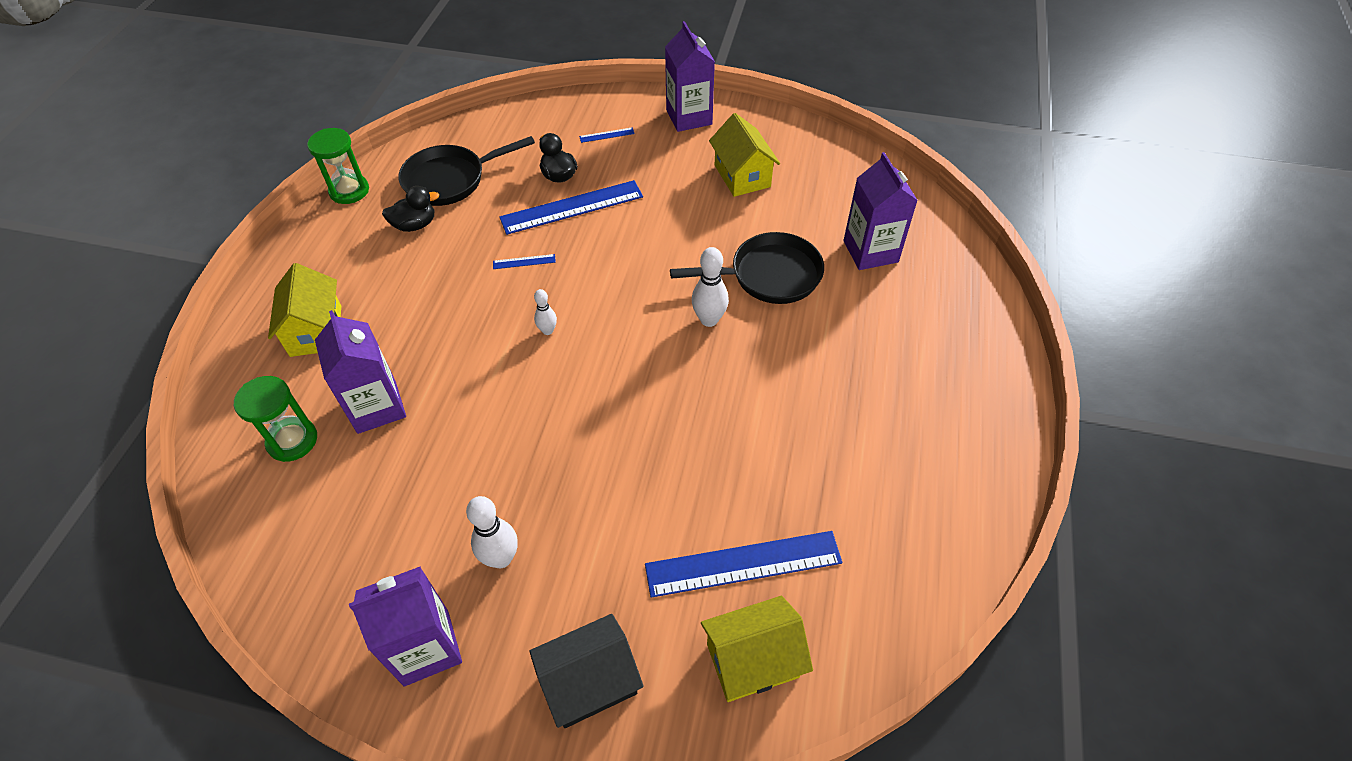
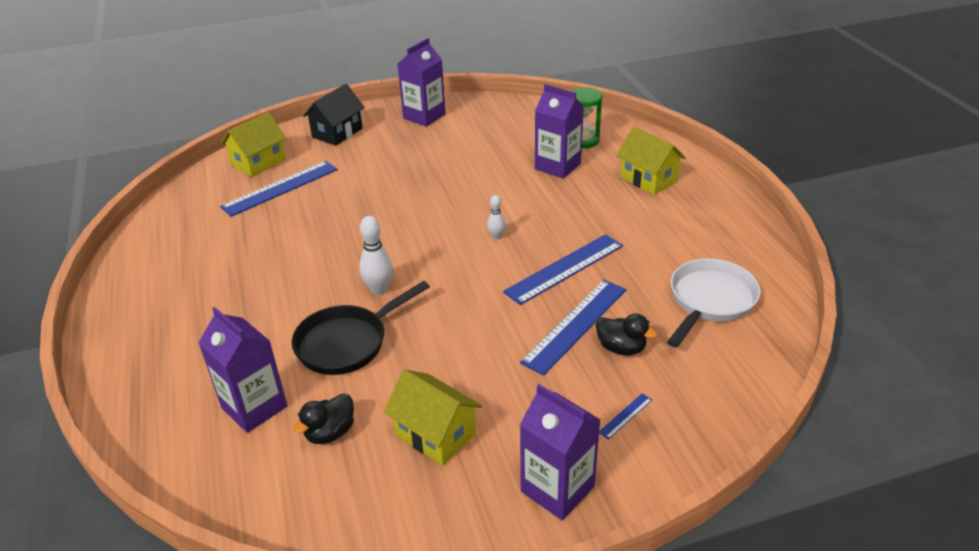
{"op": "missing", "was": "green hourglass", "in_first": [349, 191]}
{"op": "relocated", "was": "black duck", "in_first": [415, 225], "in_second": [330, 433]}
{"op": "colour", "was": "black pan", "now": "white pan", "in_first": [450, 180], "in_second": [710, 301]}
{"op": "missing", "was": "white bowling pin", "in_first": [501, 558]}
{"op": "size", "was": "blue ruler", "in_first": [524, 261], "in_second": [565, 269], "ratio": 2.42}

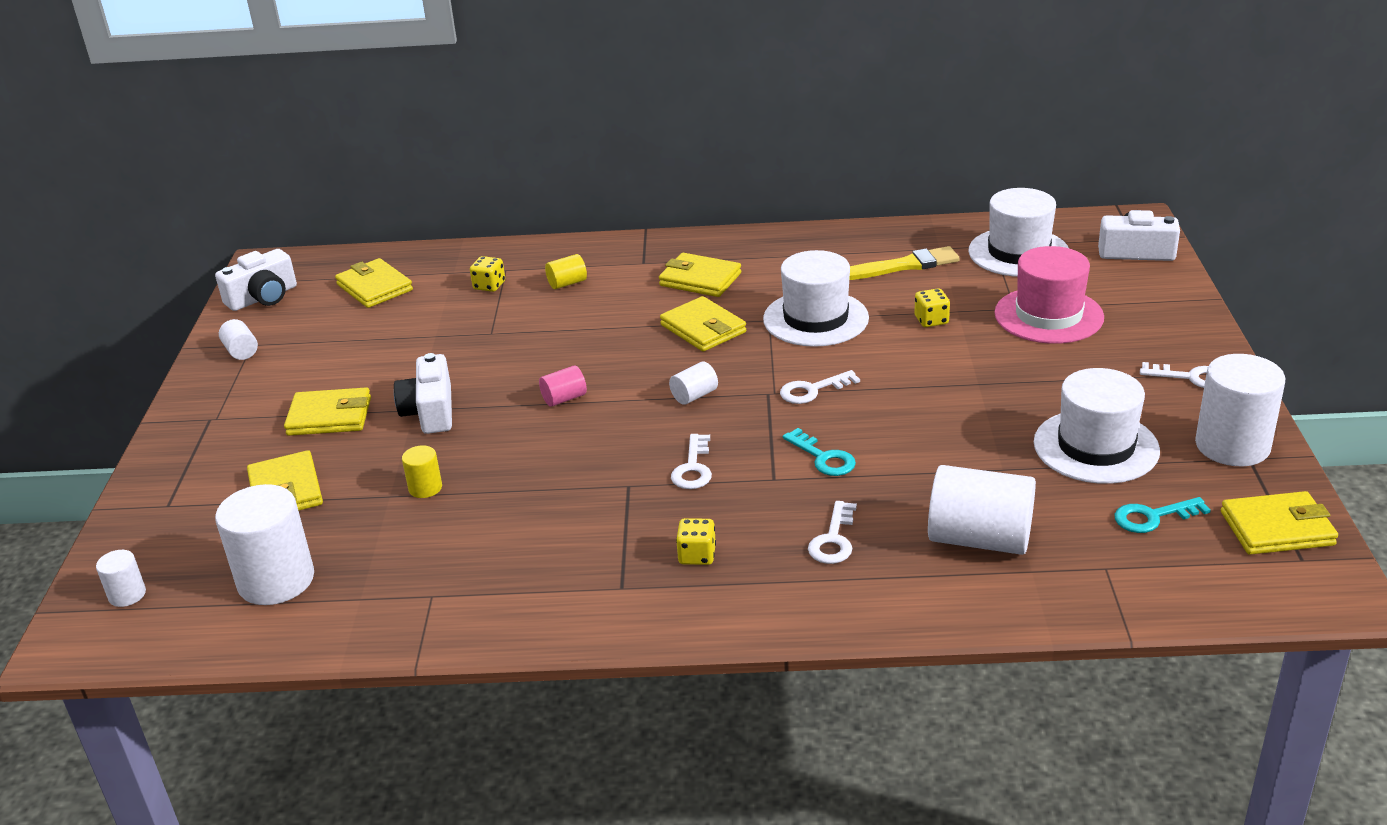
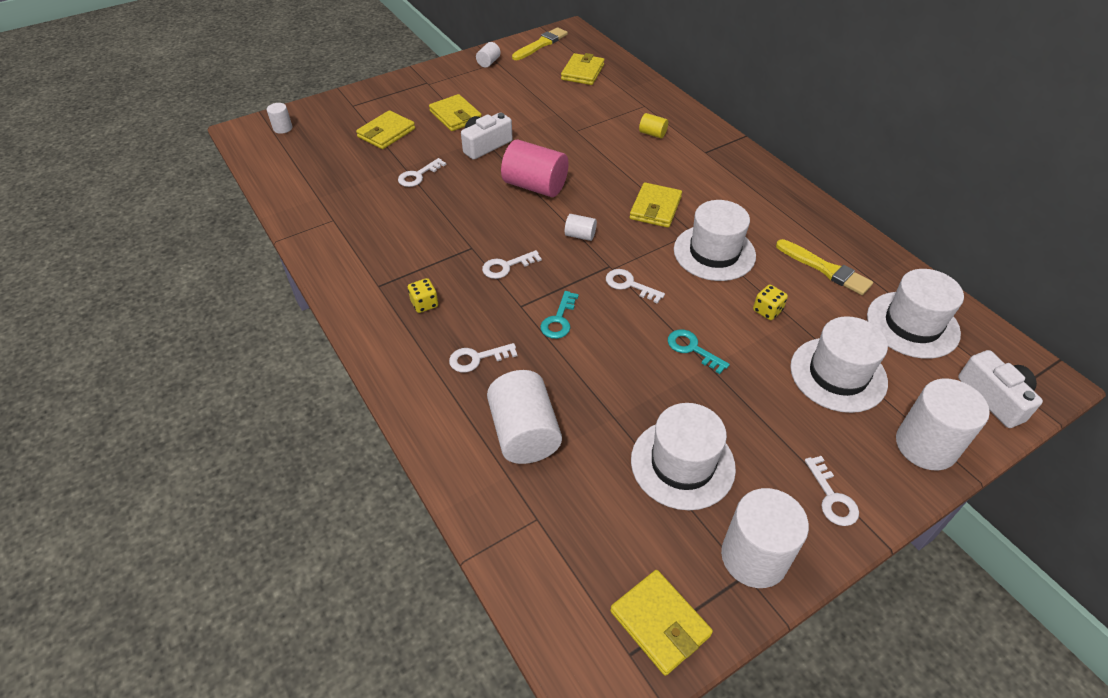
{"op": "exchanged", "was": "white camera", "now": "yellow brush", "in_first": [263, 297], "in_second": [540, 44]}
{"op": "relocated", "was": "white cylinder", "in_first": [276, 580], "in_second": [925, 445]}
{"op": "exchanged", "was": "yellow cylinder", "now": "white key", "in_first": [425, 488], "in_second": [418, 175]}
{"op": "missing", "was": "yellow dice", "in_first": [489, 286]}
{"op": "size", "was": "pink cylinder", "in_first": [564, 398], "in_second": [535, 186], "ratio": 2.1}
{"op": "missing", "was": "yellow wallet", "in_first": [700, 279]}
{"op": "colour", "was": "pink hat", "now": "white hat", "in_first": [1048, 315], "in_second": [838, 374]}
{"op": "relocated", "was": "turquoise key", "in_first": [1153, 517], "in_second": [692, 349]}

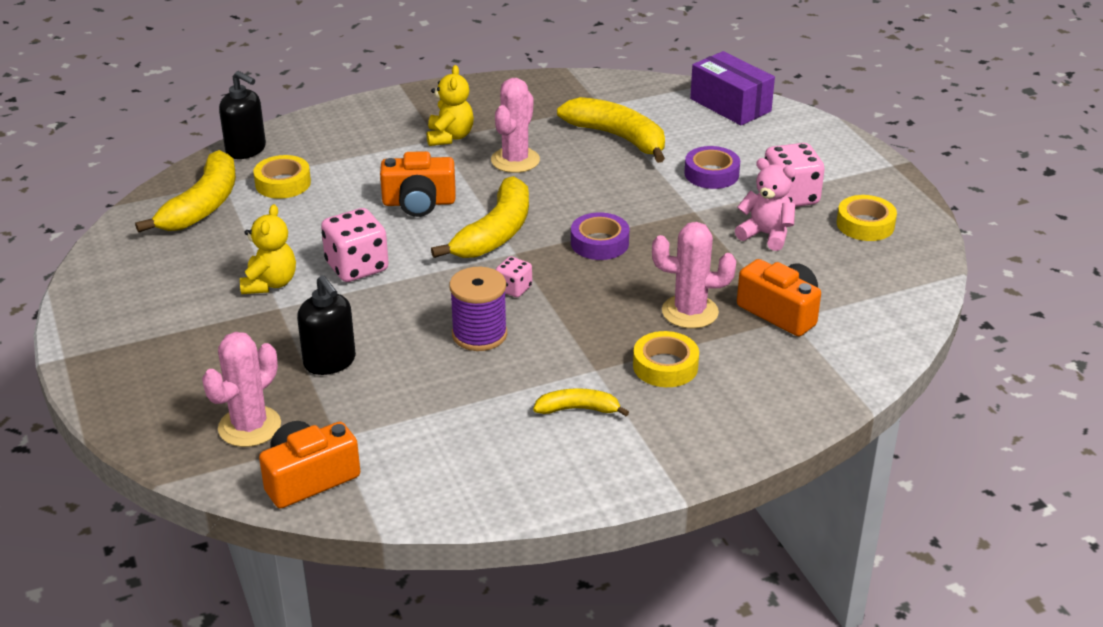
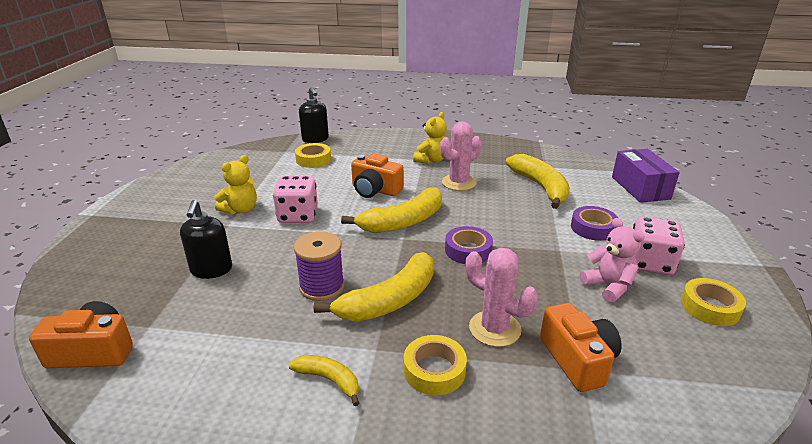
{"op": "relocated", "was": "yellow banana", "in_first": [202, 205], "in_second": [389, 300]}
{"op": "missing", "was": "pink cactus", "in_first": [249, 427]}
{"op": "missing", "was": "pink dice", "in_first": [514, 289]}

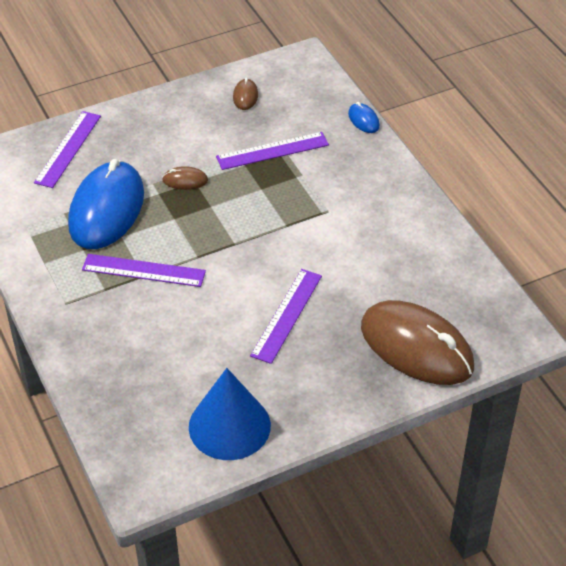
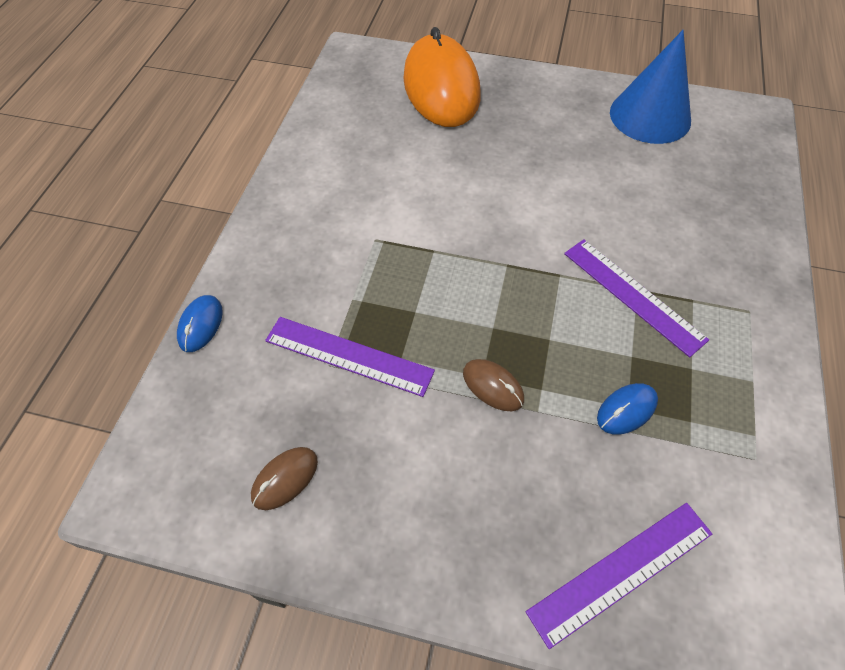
{"op": "size", "was": "blue mouse", "in_first": [106, 209], "in_second": [626, 410], "ratio": 0.4}
{"op": "missing", "was": "purple ruler", "in_first": [287, 315]}
{"op": "colour", "was": "brown mouse", "now": "orange mouse", "in_first": [416, 347], "in_second": [441, 87]}

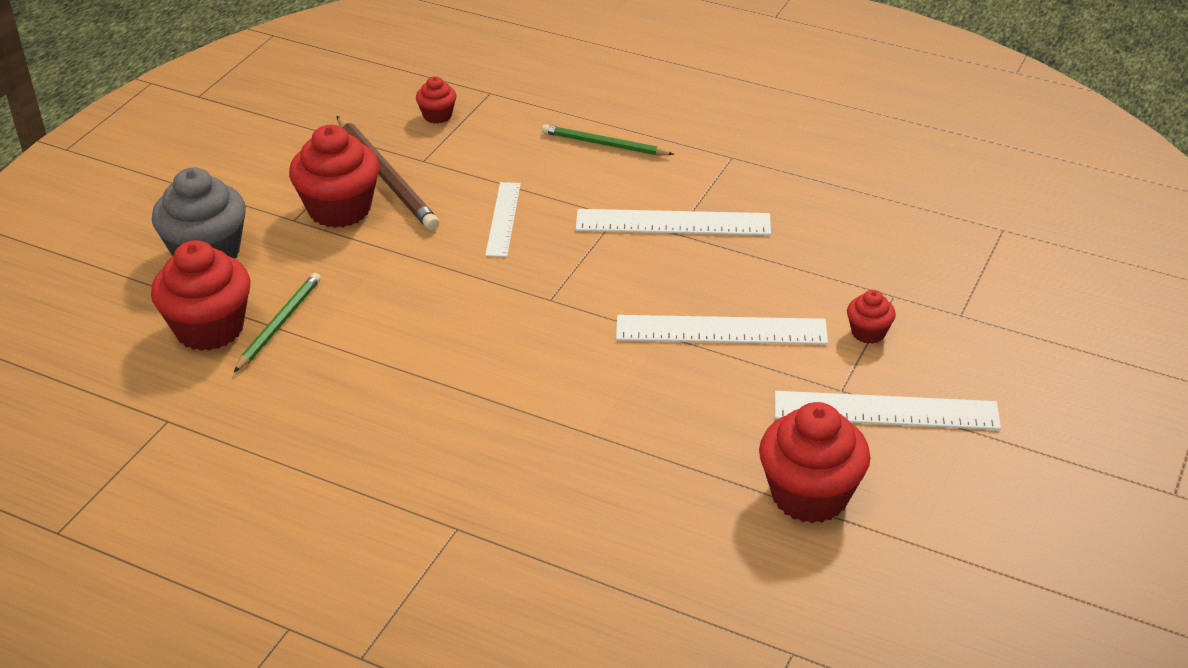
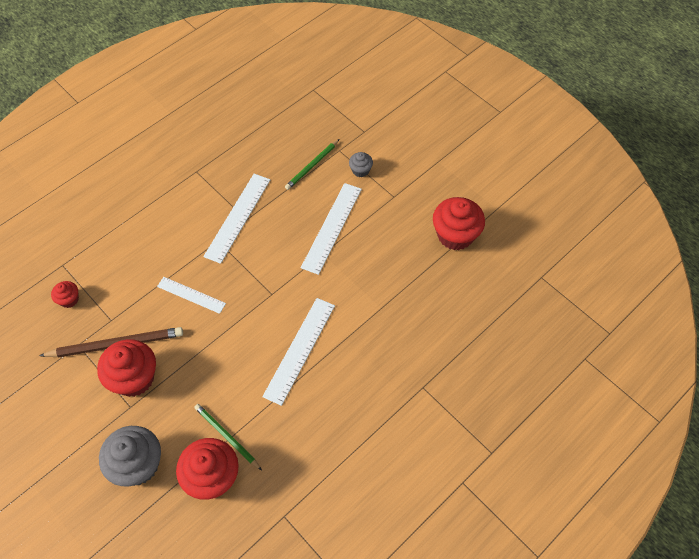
{"op": "relocated", "was": "green pencil", "in_first": [604, 144], "in_second": [312, 166]}
{"op": "relocated", "was": "white ruler", "in_first": [886, 411], "in_second": [299, 350]}
{"op": "colour", "was": "red cupcake", "now": "grey cupcake", "in_first": [868, 332], "in_second": [360, 170]}

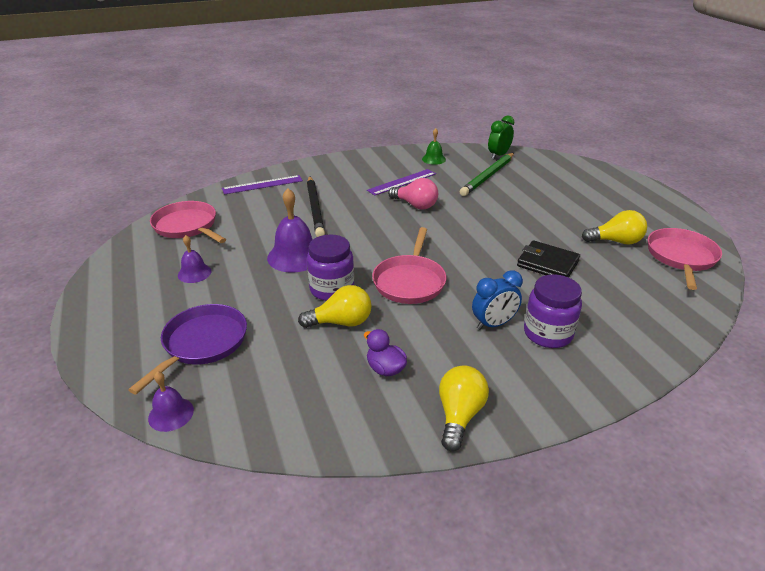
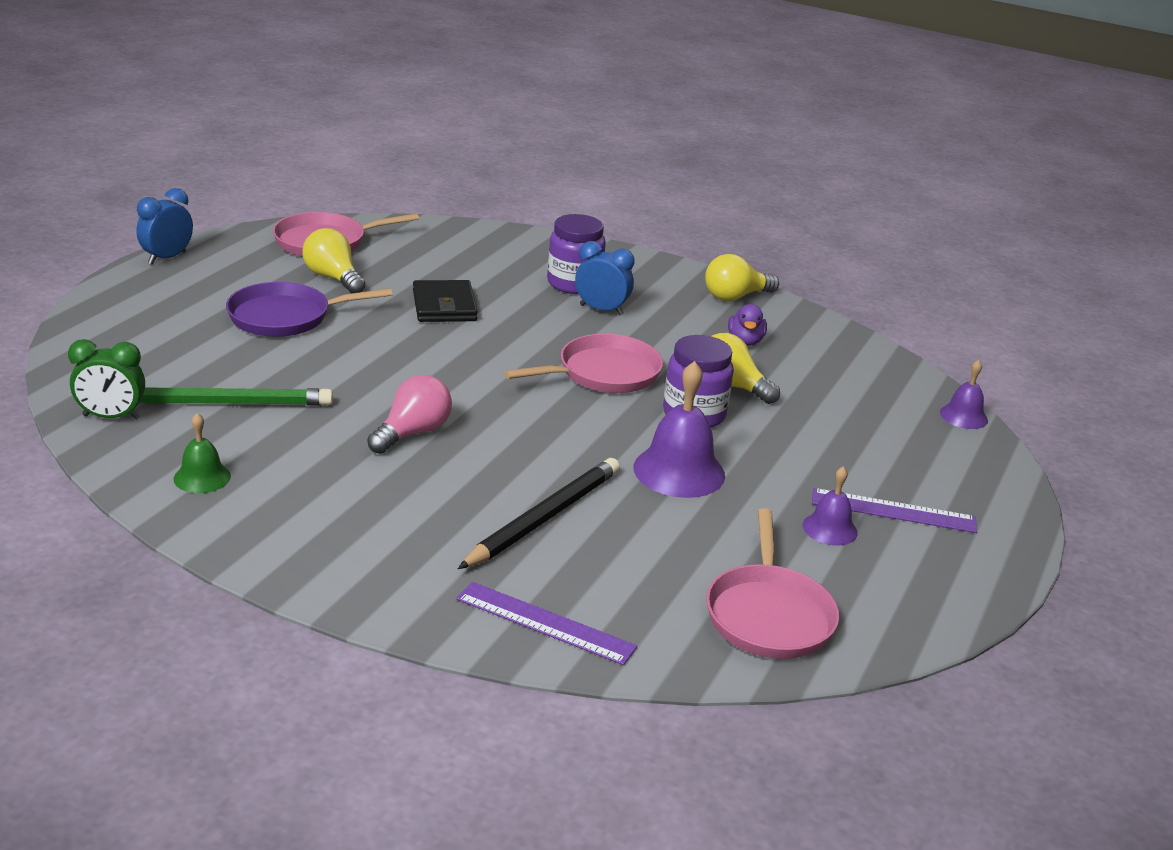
{"op": "relocated", "was": "purple pan", "in_first": [202, 343], "in_second": [285, 317]}
{"op": "relocated", "was": "purple ruler", "in_first": [402, 182], "in_second": [893, 511]}
{"op": "spun", "was": "pink light bulb", "in_first": [415, 205], "in_second": [412, 433], "clockwise": 45}
{"op": "appeared", "now": "blue clock", "in_second": [167, 258]}

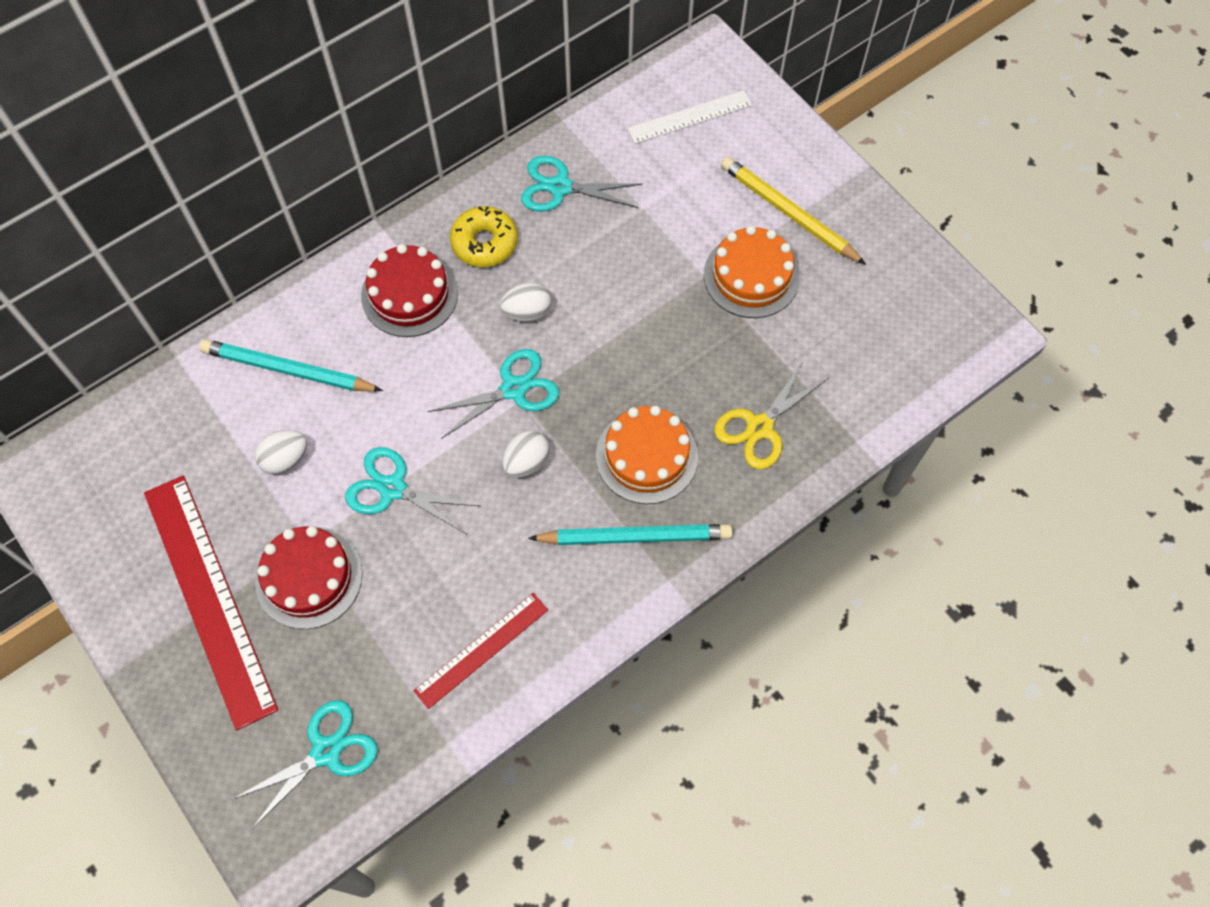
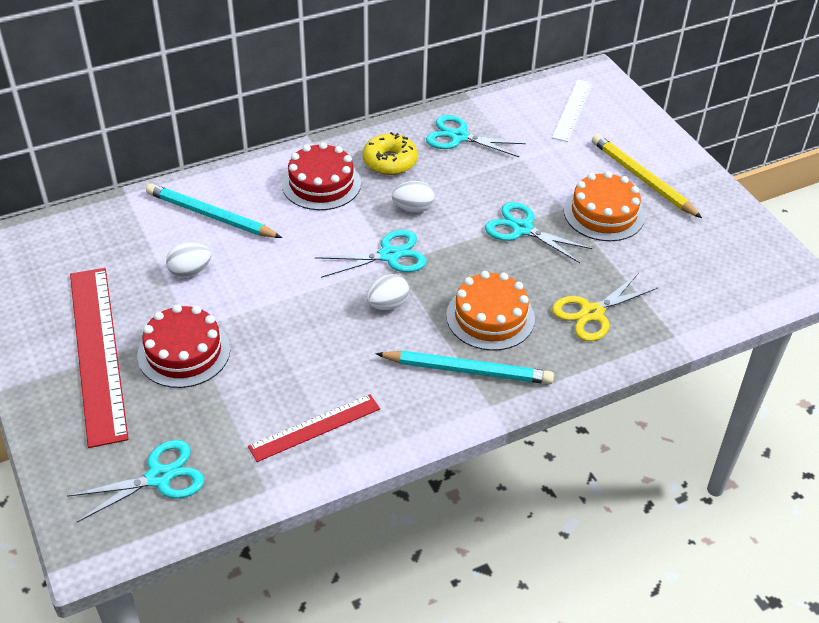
{"op": "relocated", "was": "turquoise scissors", "in_first": [393, 488], "in_second": [522, 229]}
{"op": "spun", "was": "white ruler", "in_first": [689, 117], "in_second": [572, 110], "clockwise": -60}

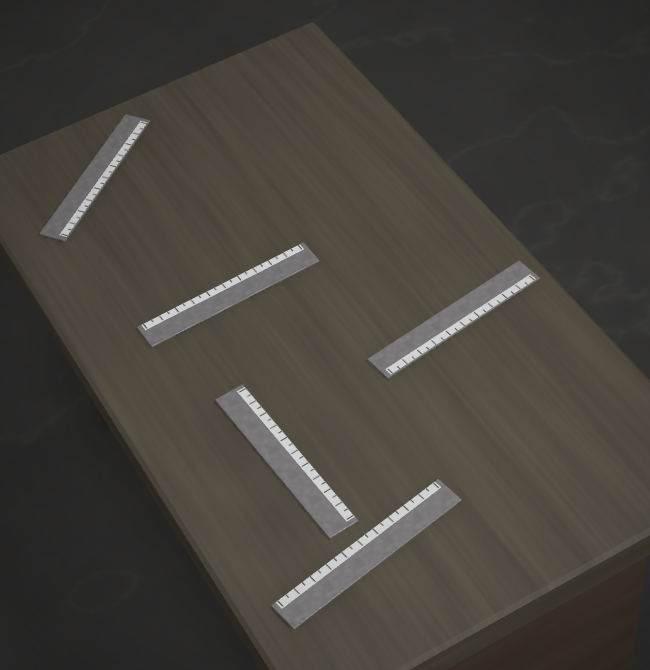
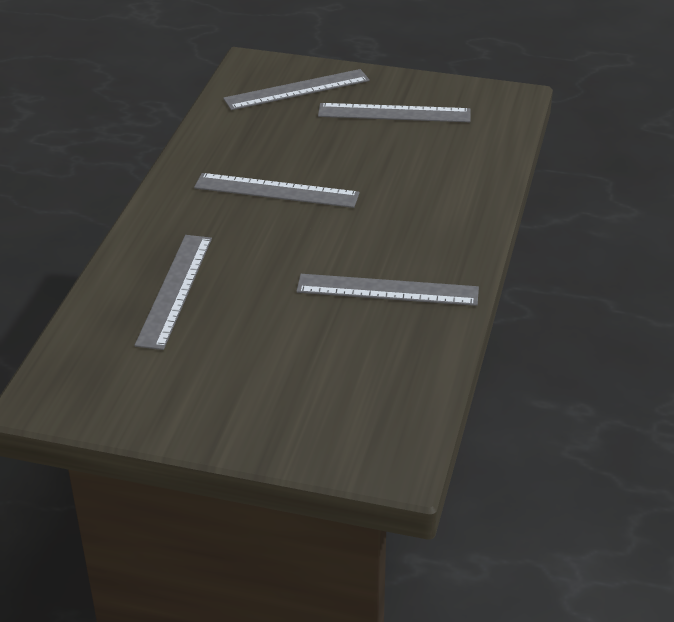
{"op": "relocated", "was": "grey ruler", "in_first": [368, 553], "in_second": [394, 113]}

